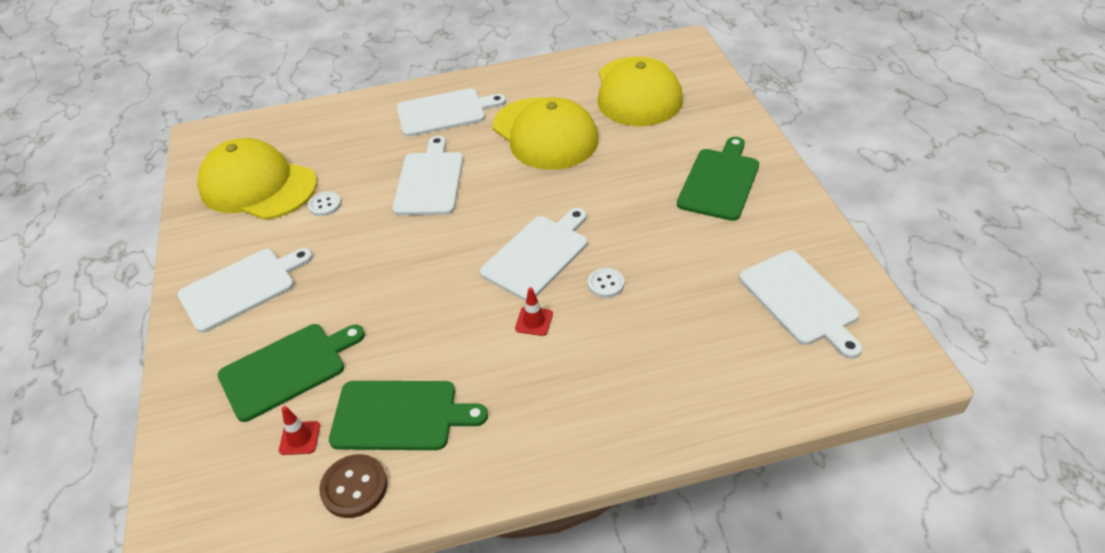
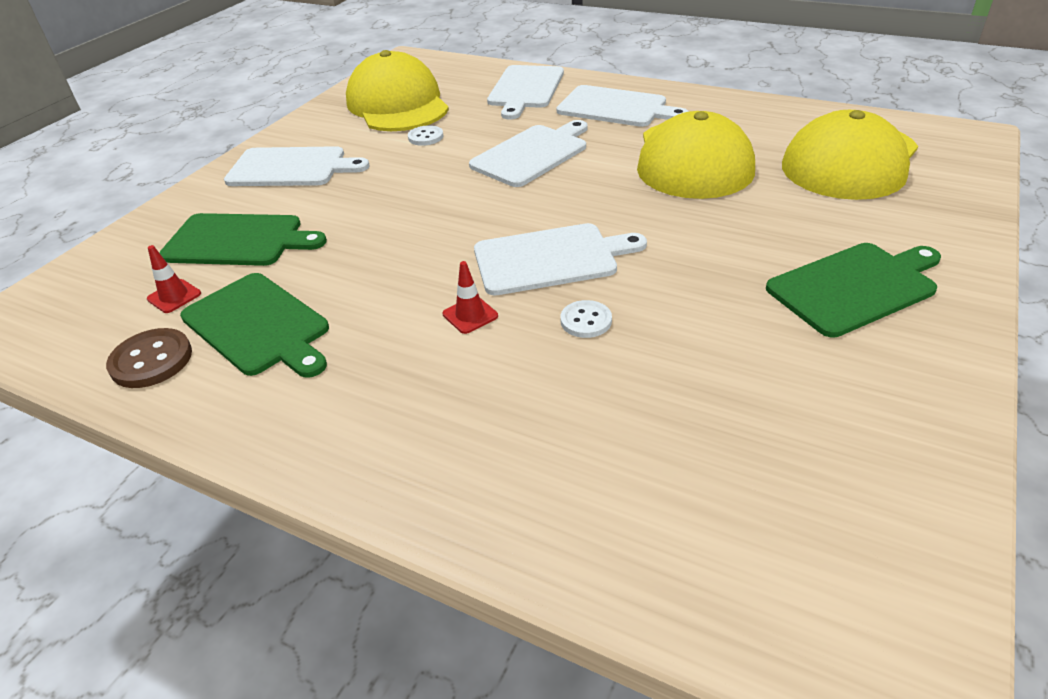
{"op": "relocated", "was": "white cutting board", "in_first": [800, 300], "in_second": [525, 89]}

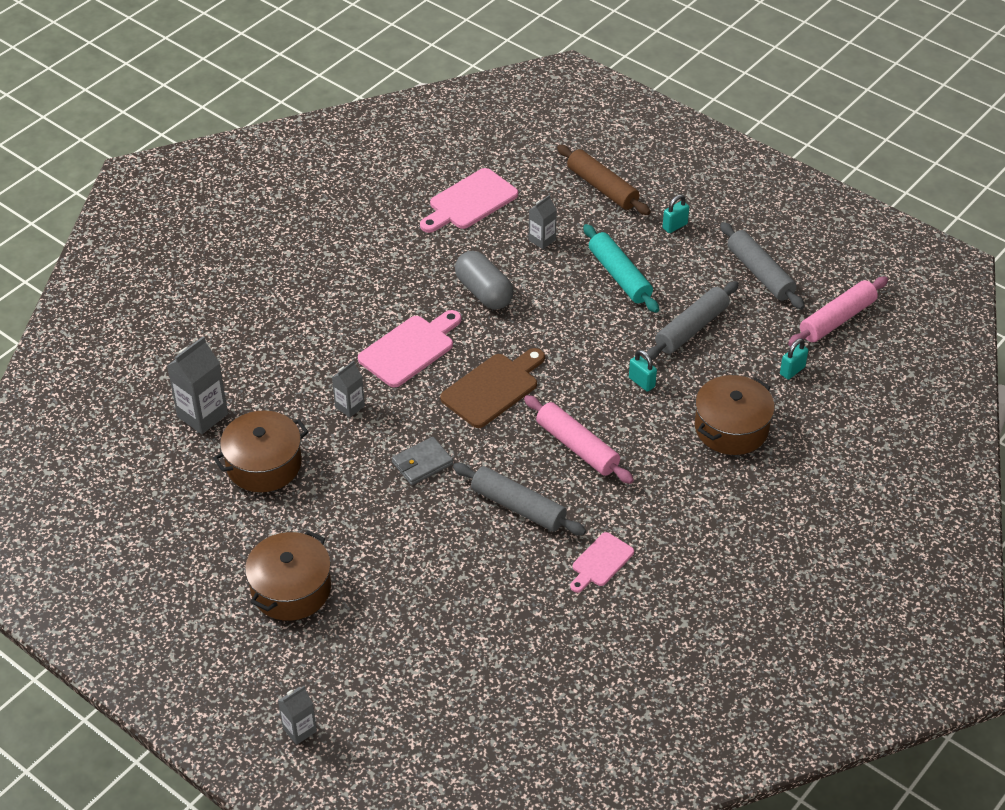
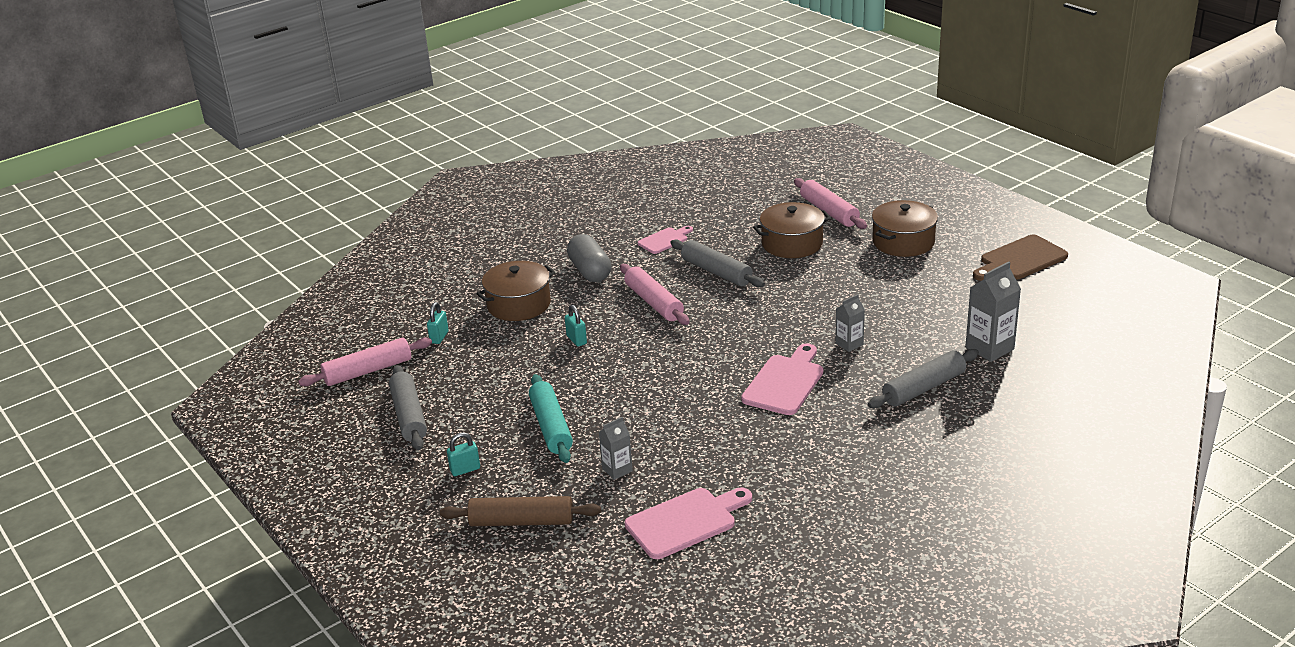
{"op": "relocated", "was": "brown pot", "in_first": [264, 464], "in_second": [792, 244]}
{"op": "missing", "was": "grey carton", "in_first": [299, 730]}
{"op": "spun", "was": "pink cutting board", "in_first": [410, 349], "in_second": [785, 382], "clockwise": 150}
{"op": "missing", "was": "grey wallet", "in_first": [422, 463]}
{"op": "relocated", "was": "brown cutting board", "in_first": [493, 388], "in_second": [1020, 260]}
{"op": "relocated", "was": "grey capsule", "in_first": [484, 292], "in_second": [590, 271]}
{"op": "spun", "was": "brown rolling pin", "in_first": [602, 187], "in_second": [521, 522], "clockwise": -60}
{"op": "relocated", "was": "grey rolling pin", "in_first": [691, 328], "in_second": [924, 388]}
{"op": "spun", "was": "turquoise padlock", "in_first": [792, 370], "in_second": [439, 337], "clockwise": -45}
{"op": "appeared", "now": "pink rolling pin", "in_second": [829, 211]}

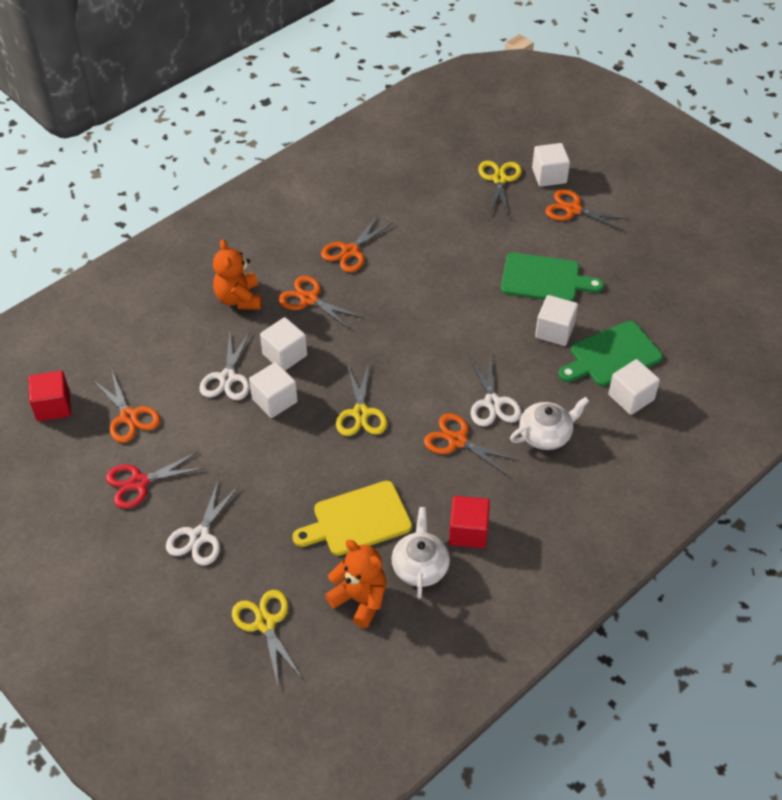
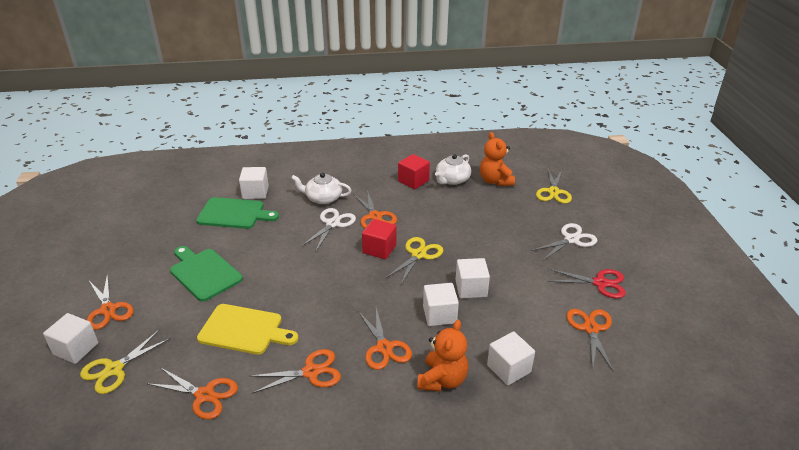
{"op": "relocated", "was": "red cube", "in_first": [53, 406], "in_second": [379, 249]}
{"op": "missing", "was": "white scissors", "in_first": [227, 378]}
{"op": "relocated", "was": "yellow cutting board", "in_first": [357, 520], "in_second": [244, 330]}
{"op": "relocated", "was": "white cube", "in_first": [554, 331], "in_second": [509, 369]}
{"op": "appeared", "now": "orange scissors", "in_second": [205, 395]}

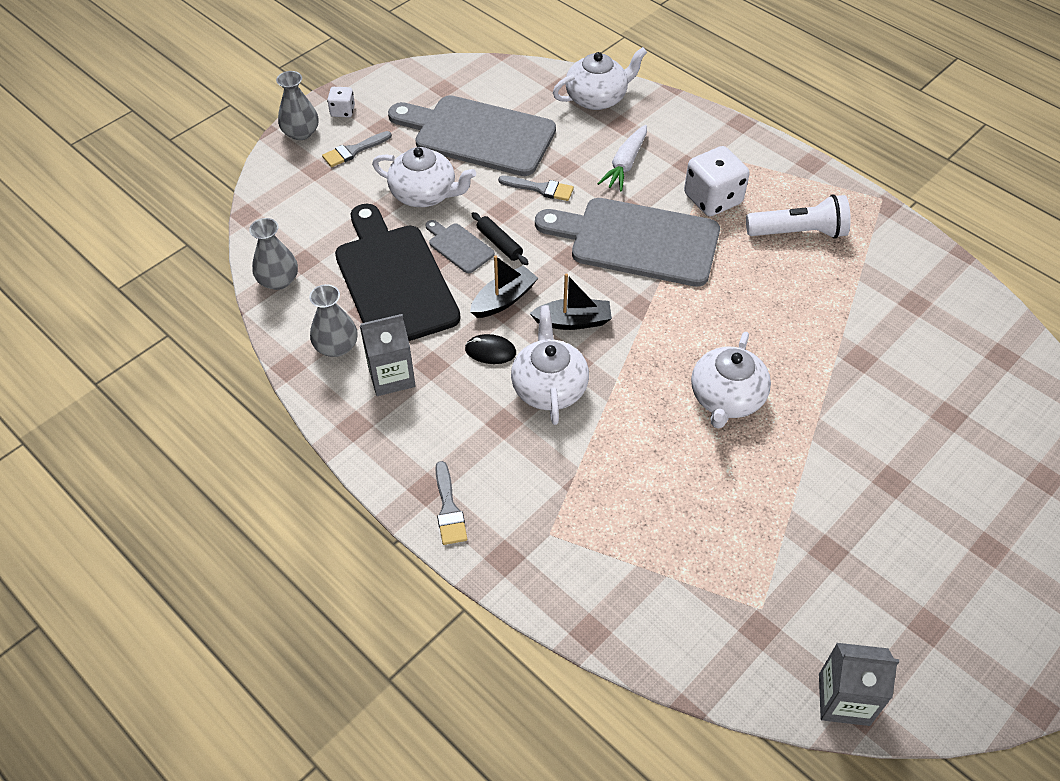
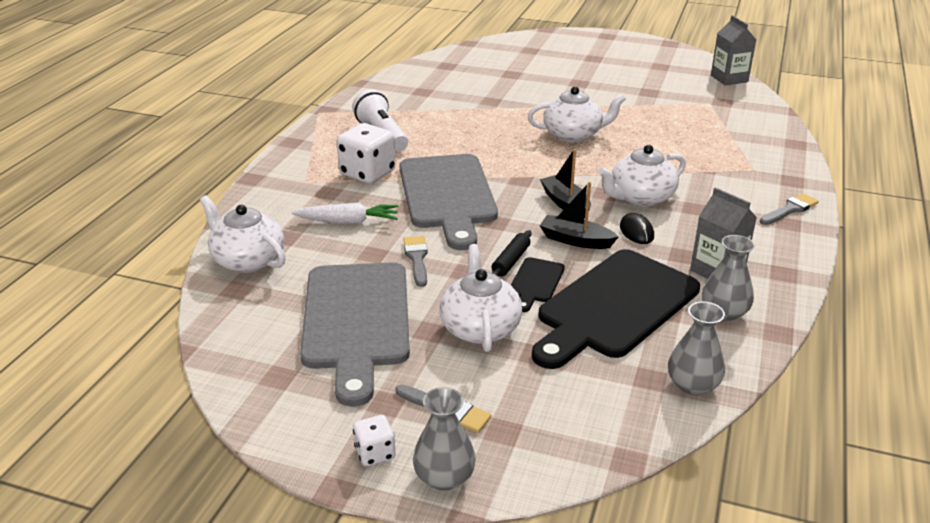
{"op": "colour", "was": "grey cutting board", "now": "black cutting board", "in_first": [459, 247], "in_second": [535, 282]}

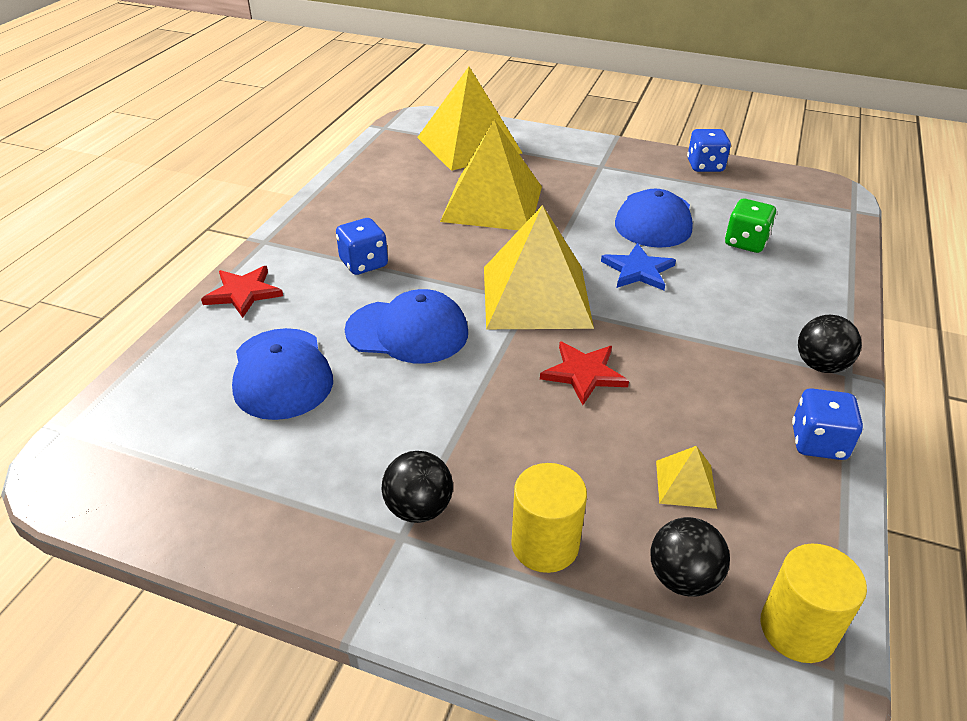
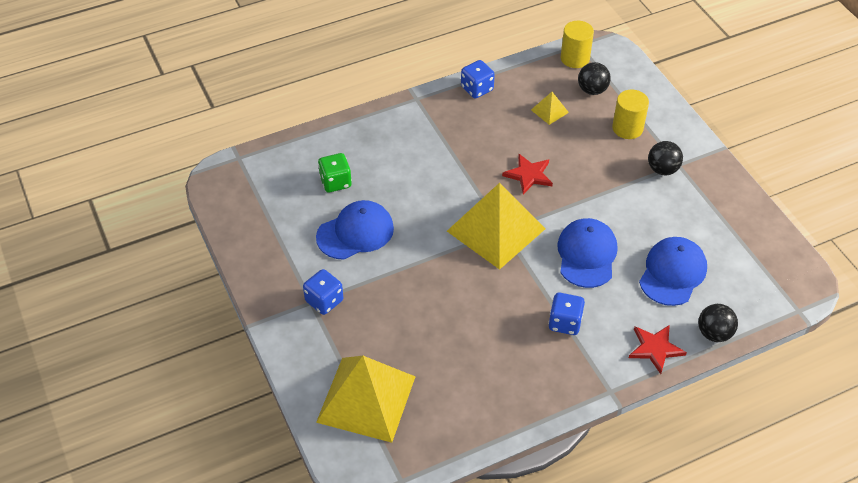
{"op": "spun", "was": "blue cap", "in_first": [407, 331], "in_second": [587, 255], "clockwise": 45}
{"op": "missing", "was": "yellow pyramid", "in_first": [492, 203]}
{"op": "missing", "was": "blue star", "in_first": [638, 270]}
{"op": "relocated", "was": "blue dice", "in_first": [705, 166], "in_second": [324, 301]}
{"op": "relocated", "was": "black ball", "in_first": [820, 365], "in_second": [714, 333]}

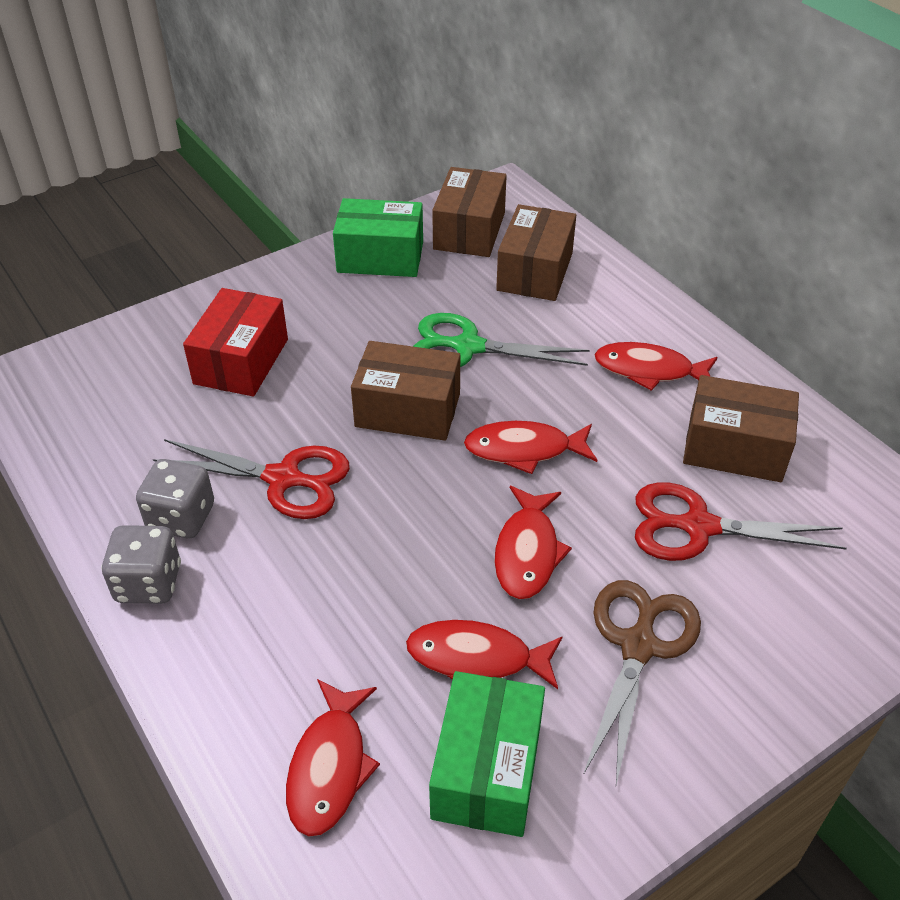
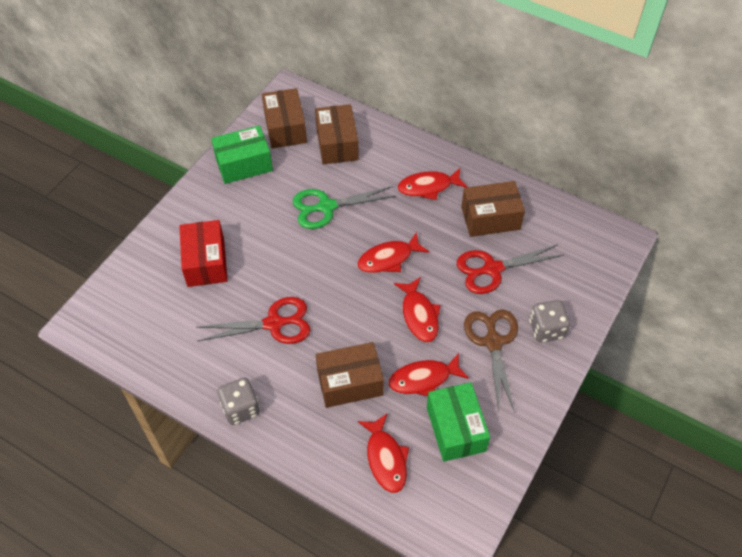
{"op": "relocated", "was": "grey dice", "in_first": [181, 518], "in_second": [546, 329]}
{"op": "relocated", "was": "brown box", "in_first": [408, 410], "in_second": [350, 382]}

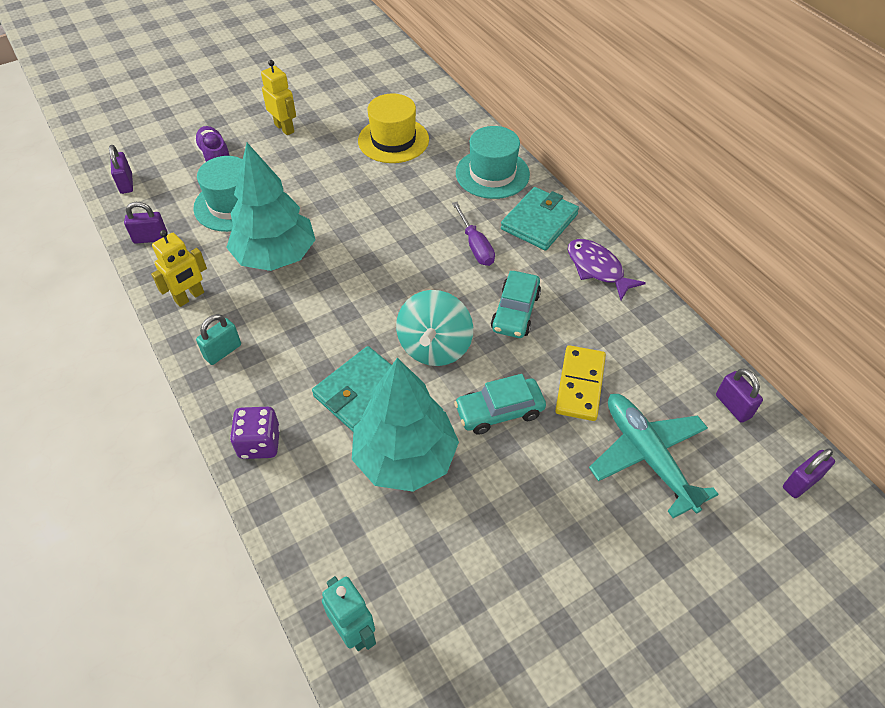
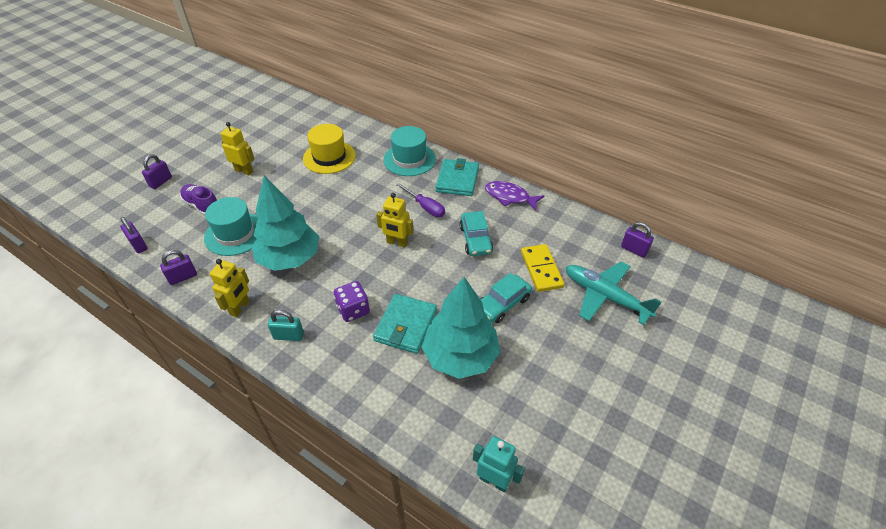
{"op": "spun", "was": "turquoise padlock", "in_first": [223, 351], "in_second": [288, 336], "clockwise": 75}
{"op": "relocated", "was": "purple dice", "in_first": [259, 443], "in_second": [353, 310]}
{"op": "missing", "was": "turquoise spinning top", "in_first": [435, 347]}
{"op": "relocated", "was": "purple padlock", "in_first": [801, 482], "in_second": [161, 182]}
{"op": "appeared", "now": "yellow robot", "in_second": [397, 243]}

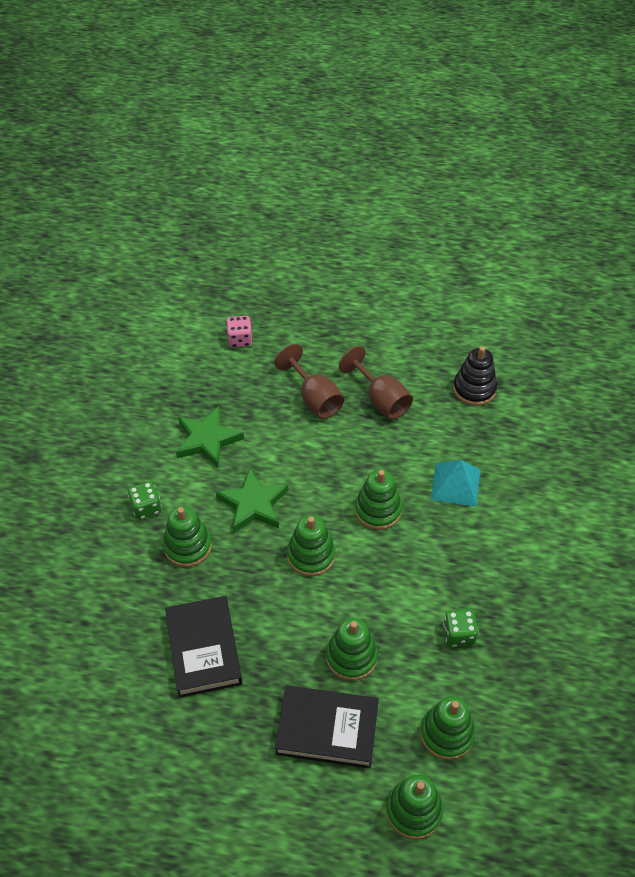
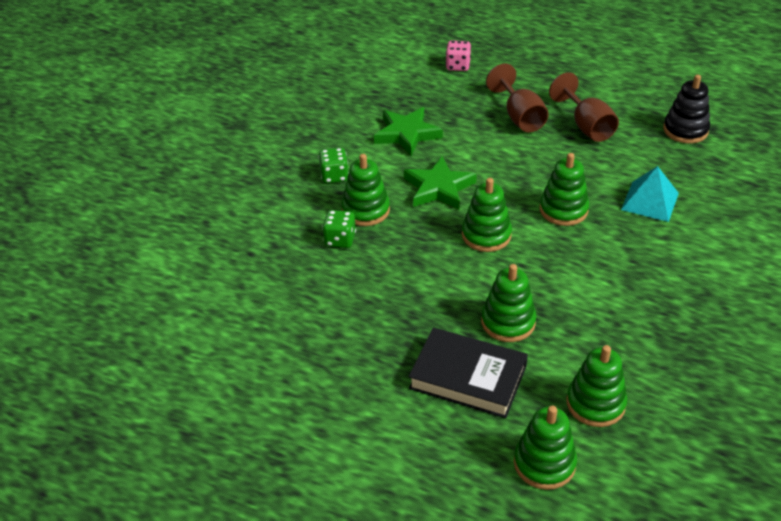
{"op": "missing", "was": "black book", "in_first": [204, 649]}
{"op": "relocated", "was": "green dice", "in_first": [458, 634], "in_second": [340, 240]}

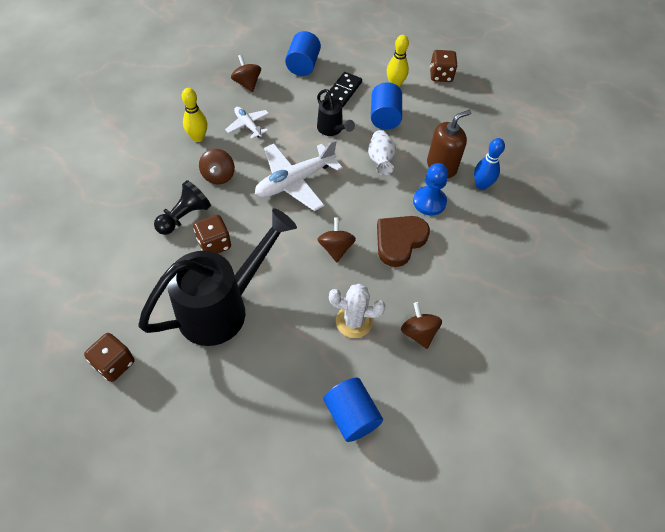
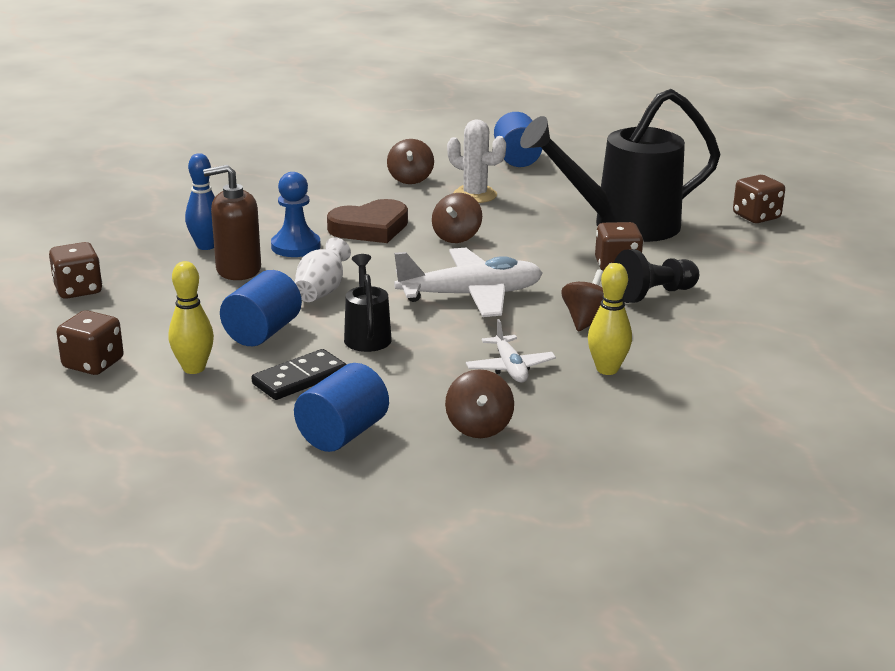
{"op": "appeared", "now": "brown dice", "in_second": [78, 290]}

